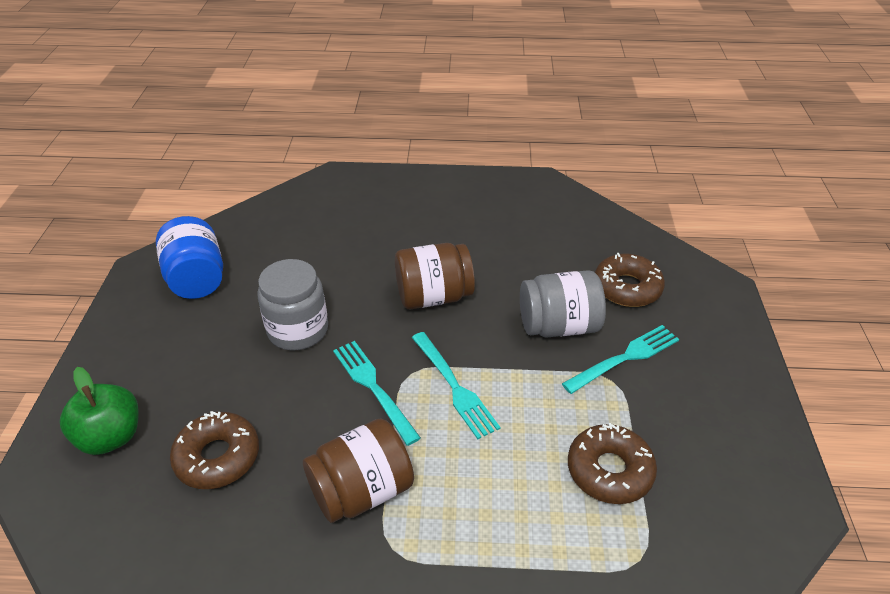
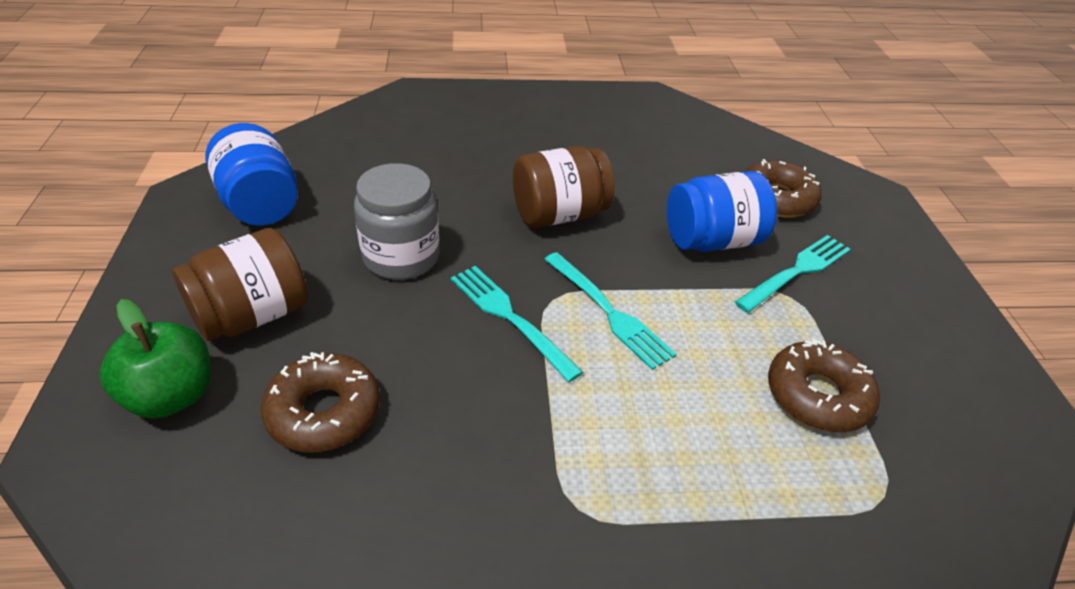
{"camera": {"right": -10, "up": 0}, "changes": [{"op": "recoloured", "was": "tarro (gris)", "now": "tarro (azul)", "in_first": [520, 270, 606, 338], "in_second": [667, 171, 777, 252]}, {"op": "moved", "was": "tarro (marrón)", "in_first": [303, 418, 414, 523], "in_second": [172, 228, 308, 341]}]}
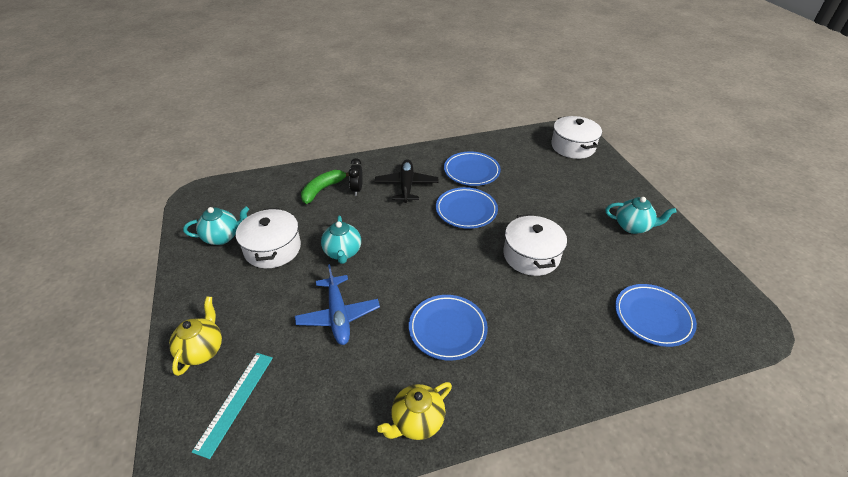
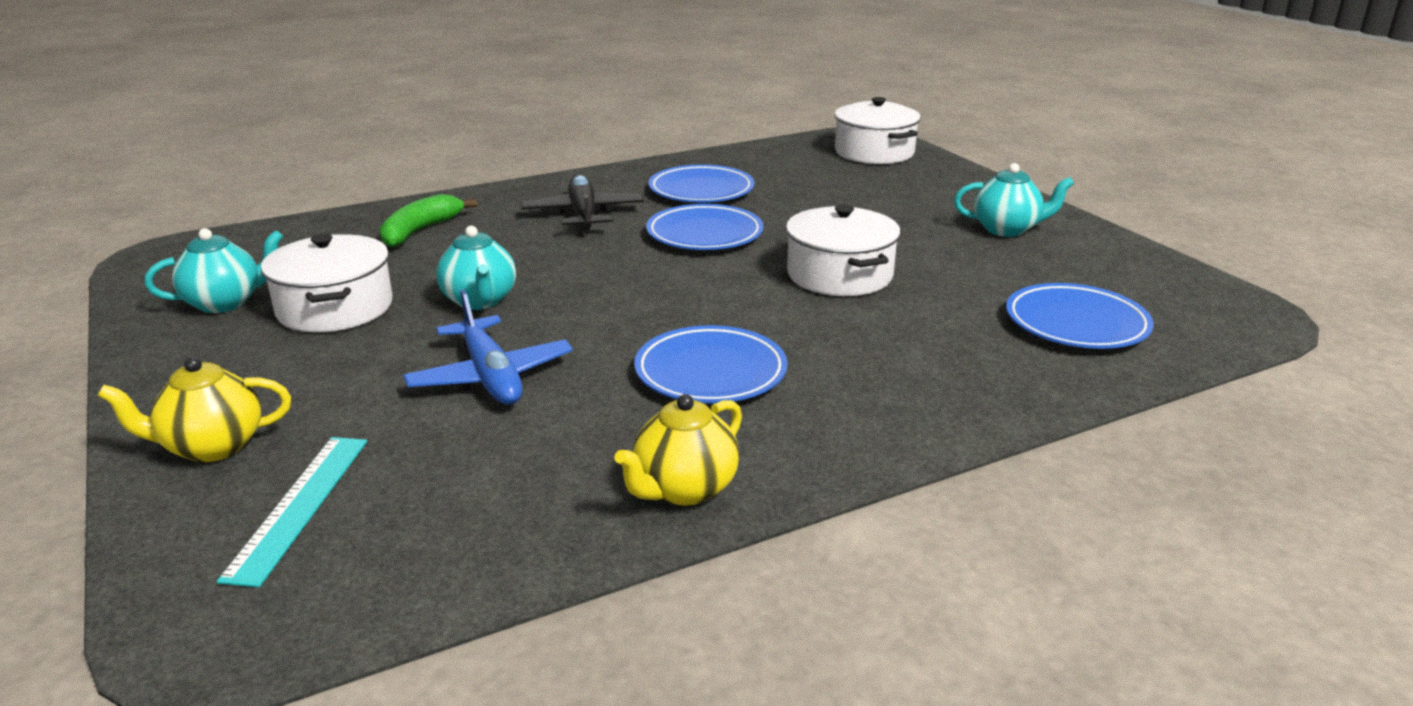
{"camera": {"right": -10, "up": -15}, "changes": [{"op": "removed", "was": "despertador (negro)", "in_first": [348, 158, 363, 196]}, {"op": "turned", "was": "tetera (amarillo)", "in_first": [169, 296, 222, 376], "in_second": [97, 357, 291, 462], "clockwise": -105}]}
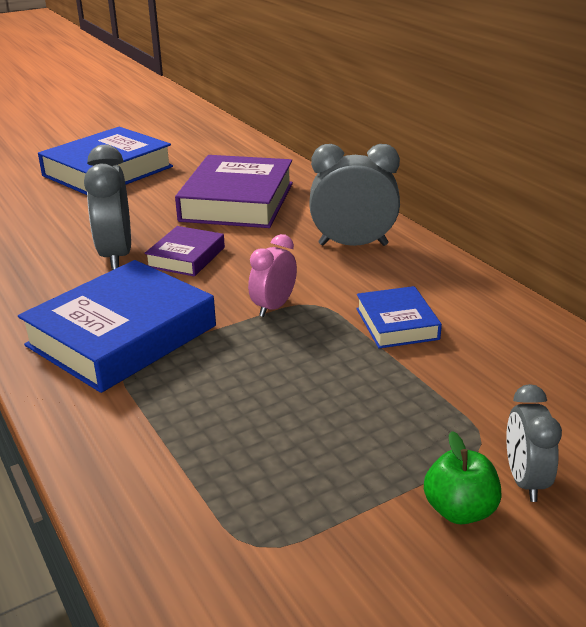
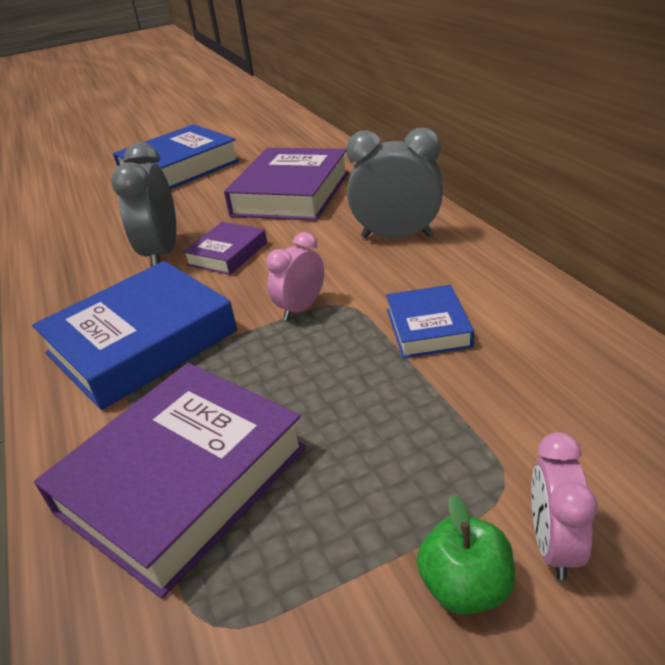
{"camera": {"right": 10, "up": 5}, "changes": [{"op": "recoloured", "was": "despertador (gris)", "now": "despertador (rosa)", "in_first": [506, 384, 562, 502], "in_second": [531, 432, 598, 580]}, {"op": "added", "now": "libro (morado)", "in_second": [34, 363, 306, 599]}]}
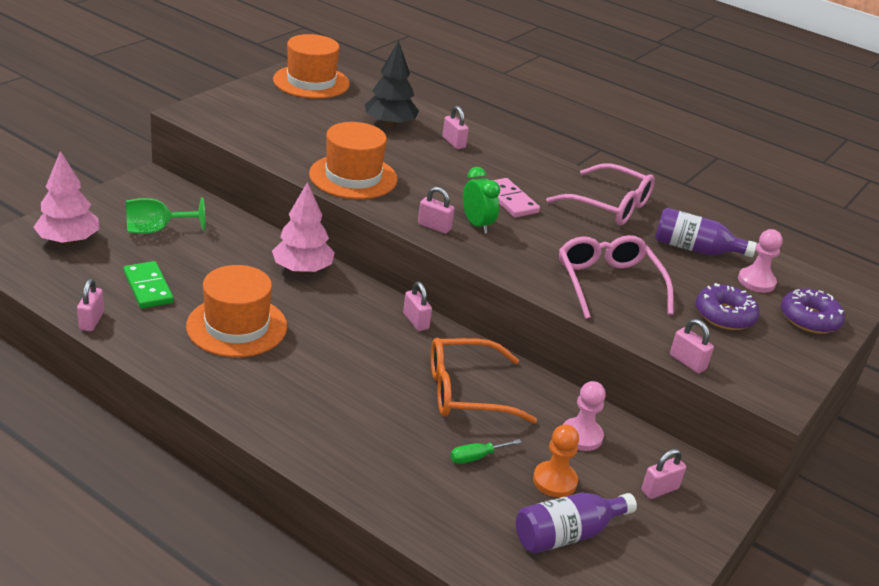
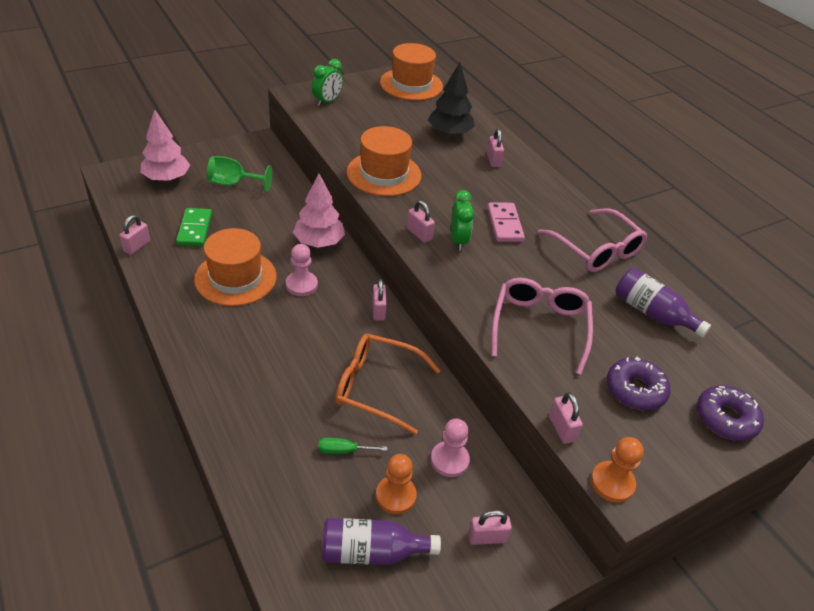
{"camera": {"right": 25, "up": 10}, "changes": [{"op": "moved", "was": "peón (rosa)", "in_first": [738, 229, 783, 293], "in_second": [286, 244, 318, 296]}, {"op": "added", "now": "despertador (verde)", "in_second": [312, 59, 343, 106]}, {"op": "added", "now": "peón (naranja)", "in_second": [591, 437, 644, 503]}]}
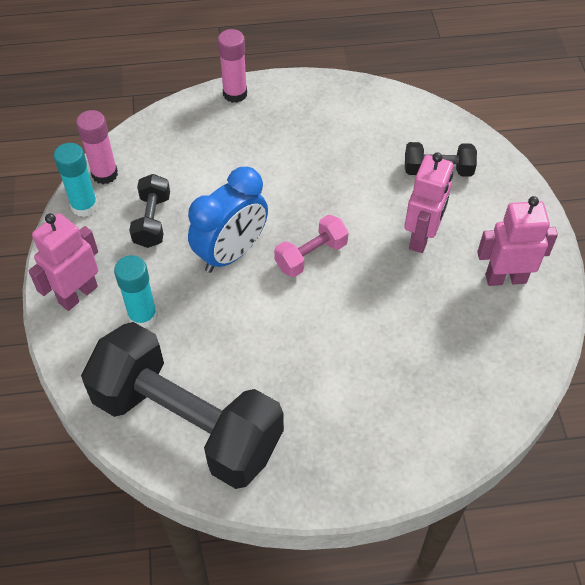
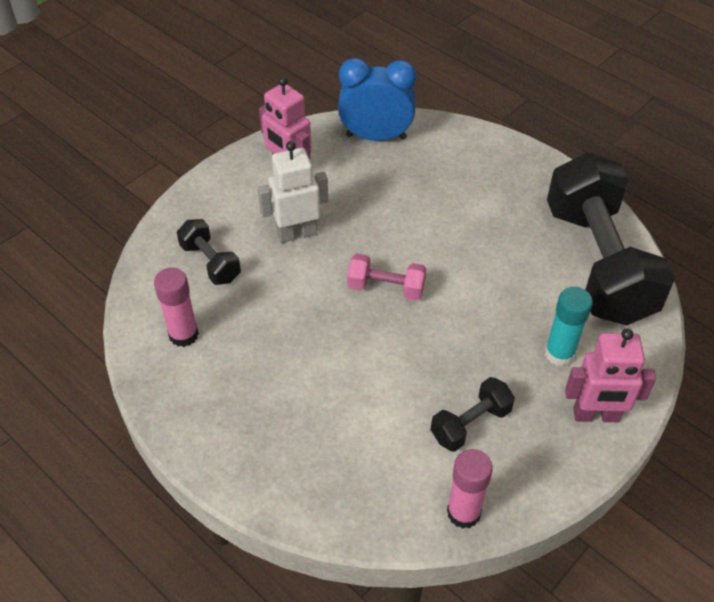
{"camera": {"right": -130, "up": -5}, "changes": [{"op": "moved", "was": "barra de pegamento (rosa)", "in_first": [218, 29, 247, 103], "in_second": [154, 268, 199, 347]}, {"op": "removed", "was": "barra de pegamento (turquesa)", "in_first": [54, 143, 98, 217]}, {"op": "recoloured", "was": "robot (rosa)", "now": "robot (blanco)", "in_first": [404, 152, 453, 253], "in_second": [258, 141, 328, 243]}, {"op": "moved", "was": "despertador (azul)", "in_first": [188, 167, 268, 273], "in_second": [338, 58, 417, 141]}]}
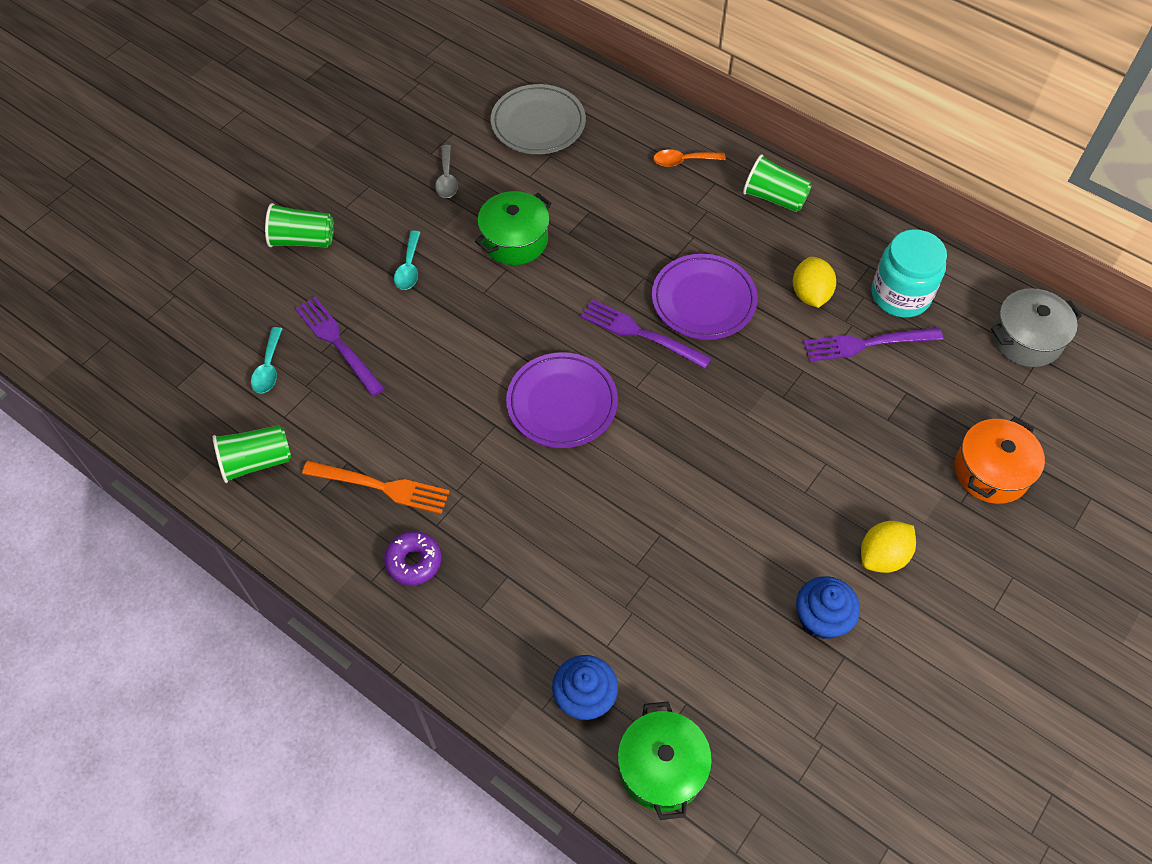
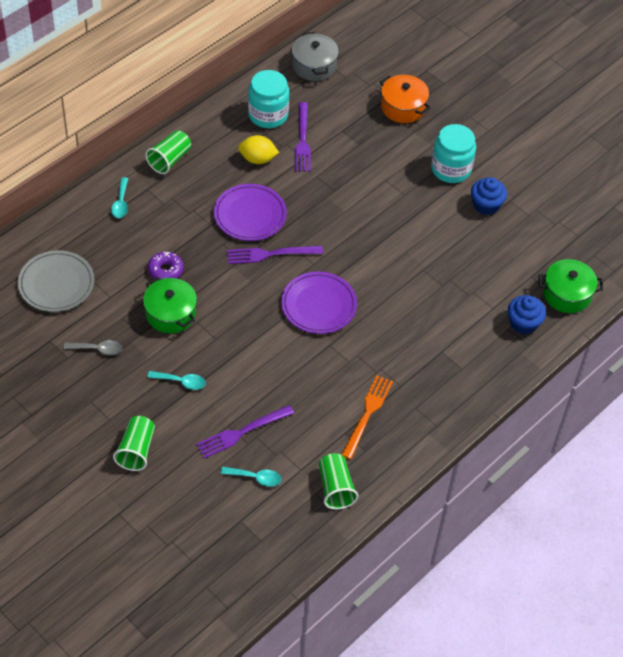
{"camera": {"right": -85, "up": -5}, "changes": [{"op": "recoloured", "was": "cuchara (naranja)", "now": "cuchara (turquesa)", "in_first": [653, 150, 726, 167], "in_second": [111, 177, 128, 218]}, {"op": "turned", "was": "tenedor (morado)", "in_first": [581, 299, 711, 368], "in_second": [227, 246, 323, 264], "clockwise": 45}, {"op": "replaced", "was": "limón (amarillo)", "now": "tarro (turquesa)", "in_first": [861, 521, 916, 573], "in_second": [431, 124, 476, 183]}, {"op": "moved", "was": "rosquilla (morado)", "in_first": [384, 531, 441, 585], "in_second": [148, 252, 183, 281]}]}
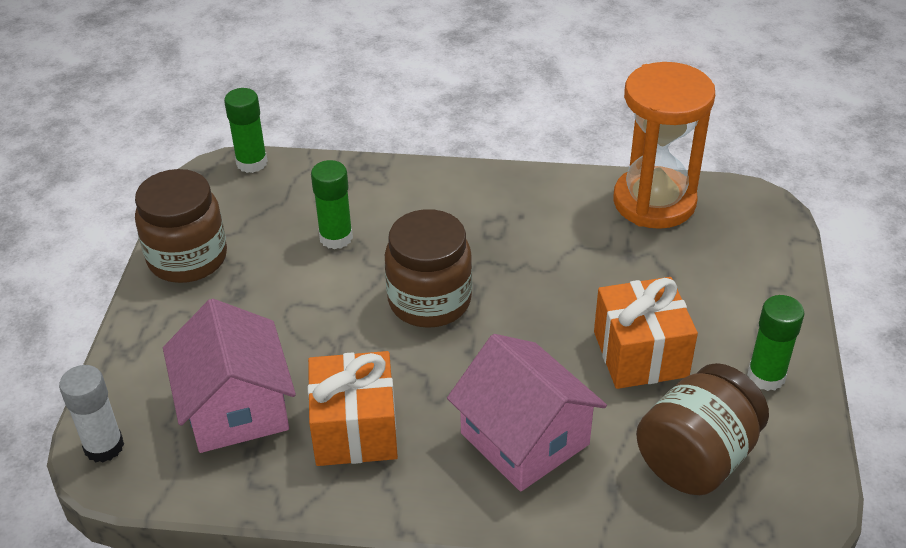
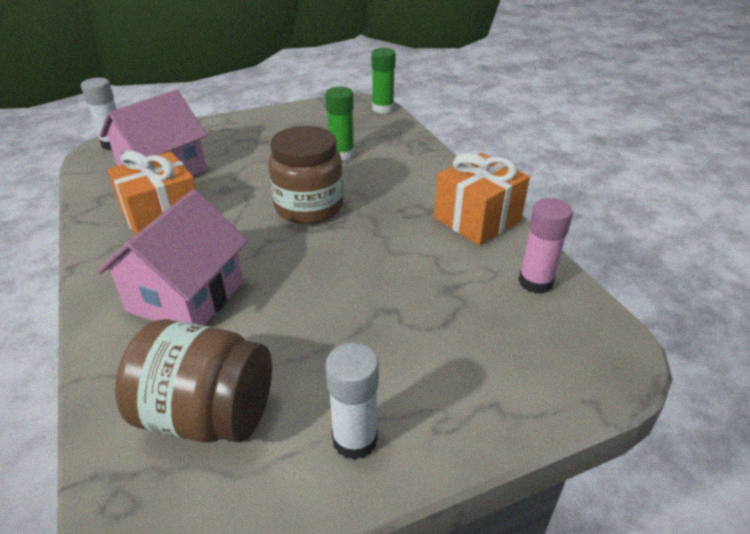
{"camera": {"right": 60, "up": -5}, "changes": [{"op": "replaced", "was": "reloj de arena (naranja)", "now": "barra de pegamento (rosa)", "in_first": [613, 62, 715, 229], "in_second": [518, 198, 573, 294]}, {"op": "removed", "was": "tarro (marrón)", "in_first": [135, 169, 227, 283]}, {"op": "moved", "was": "regalo (naranja)", "in_first": [594, 277, 698, 389], "in_second": [434, 153, 530, 245]}, {"op": "recoloured", "was": "barra de pegamento (verde)", "now": "barra de pegamento (blanco)", "in_first": [747, 295, 804, 391], "in_second": [325, 343, 379, 460]}]}
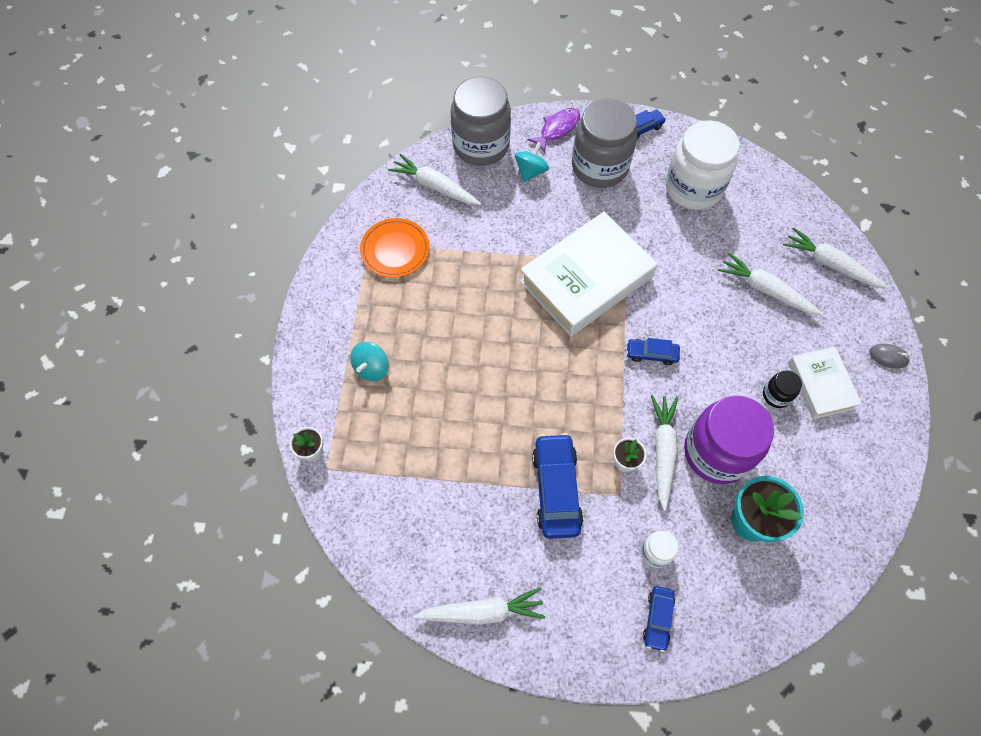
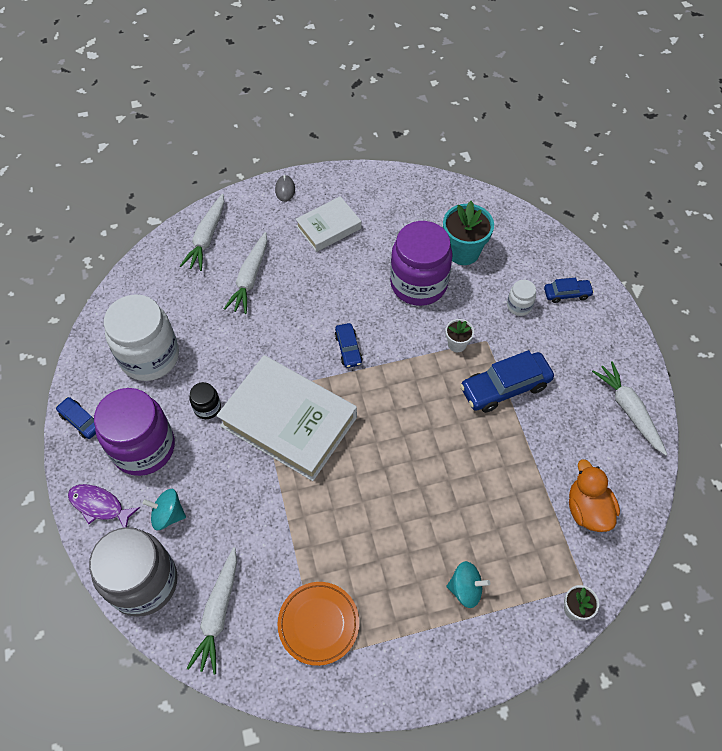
{"camera": {"right": -110, "up": -5}, "changes": [{"op": "recoloured", "was": "tarro (gris)", "now": "tarro (morado)", "in_first": [572, 98, 638, 188], "in_second": [94, 388, 175, 476]}, {"op": "moved", "was": "tarro (negro)", "in_first": [763, 370, 802, 408], "in_second": [190, 382, 221, 419]}, {"op": "removed", "was": "zanahoria (blanco)", "in_first": [651, 395, 678, 511]}, {"op": "added", "now": "pato (naranja)", "in_second": [569, 459, 620, 532]}]}
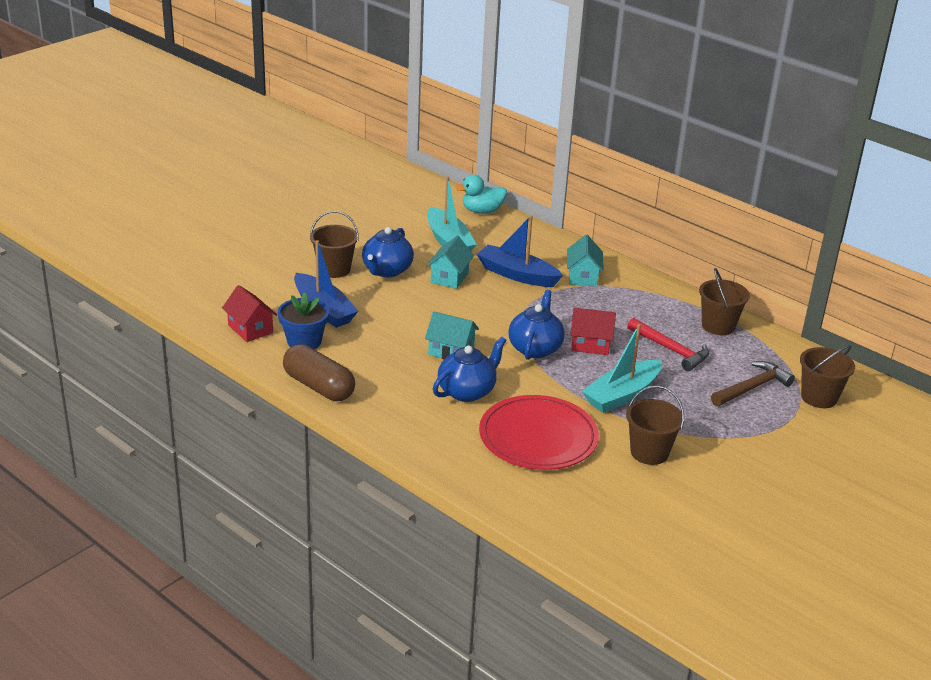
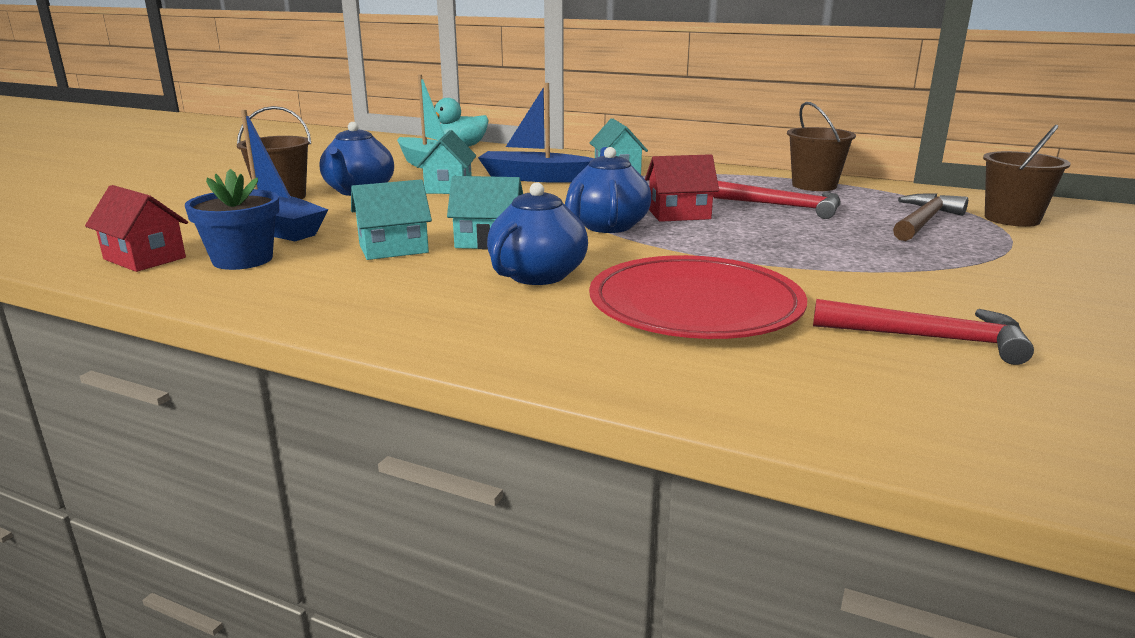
{"camera": {"right": -15, "up": -10}, "changes": [{"op": "removed", "was": "barco (turquesa)", "in_first": [582, 324, 662, 413]}, {"op": "removed", "was": "cápsula (marrón)", "in_first": [283, 344, 355, 401]}, {"op": "removed", "was": "balde (marrón)", "in_first": [626, 386, 684, 465]}, {"op": "added", "now": "casa (turquesa)", "in_second": [351, 179, 432, 260]}, {"op": "added", "now": "martillo (rojo)", "in_second": [813, 299, 1034, 365]}]}
